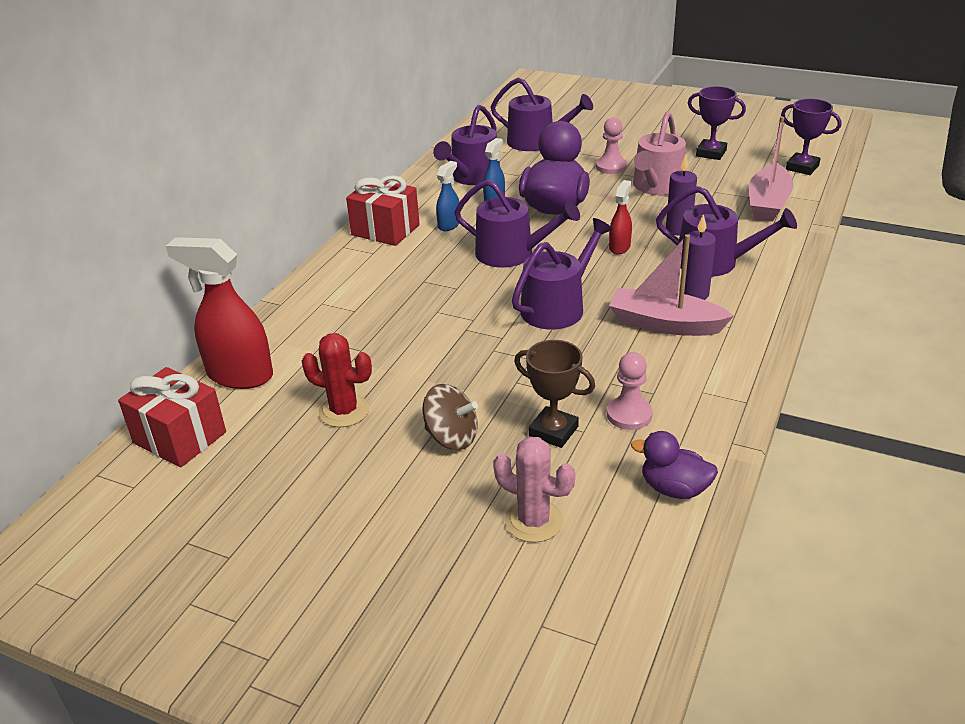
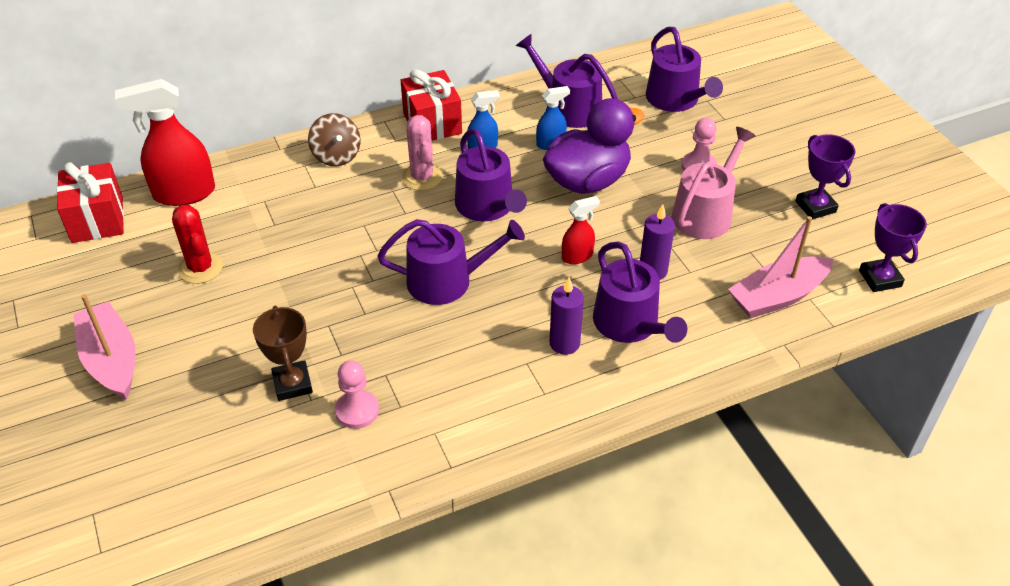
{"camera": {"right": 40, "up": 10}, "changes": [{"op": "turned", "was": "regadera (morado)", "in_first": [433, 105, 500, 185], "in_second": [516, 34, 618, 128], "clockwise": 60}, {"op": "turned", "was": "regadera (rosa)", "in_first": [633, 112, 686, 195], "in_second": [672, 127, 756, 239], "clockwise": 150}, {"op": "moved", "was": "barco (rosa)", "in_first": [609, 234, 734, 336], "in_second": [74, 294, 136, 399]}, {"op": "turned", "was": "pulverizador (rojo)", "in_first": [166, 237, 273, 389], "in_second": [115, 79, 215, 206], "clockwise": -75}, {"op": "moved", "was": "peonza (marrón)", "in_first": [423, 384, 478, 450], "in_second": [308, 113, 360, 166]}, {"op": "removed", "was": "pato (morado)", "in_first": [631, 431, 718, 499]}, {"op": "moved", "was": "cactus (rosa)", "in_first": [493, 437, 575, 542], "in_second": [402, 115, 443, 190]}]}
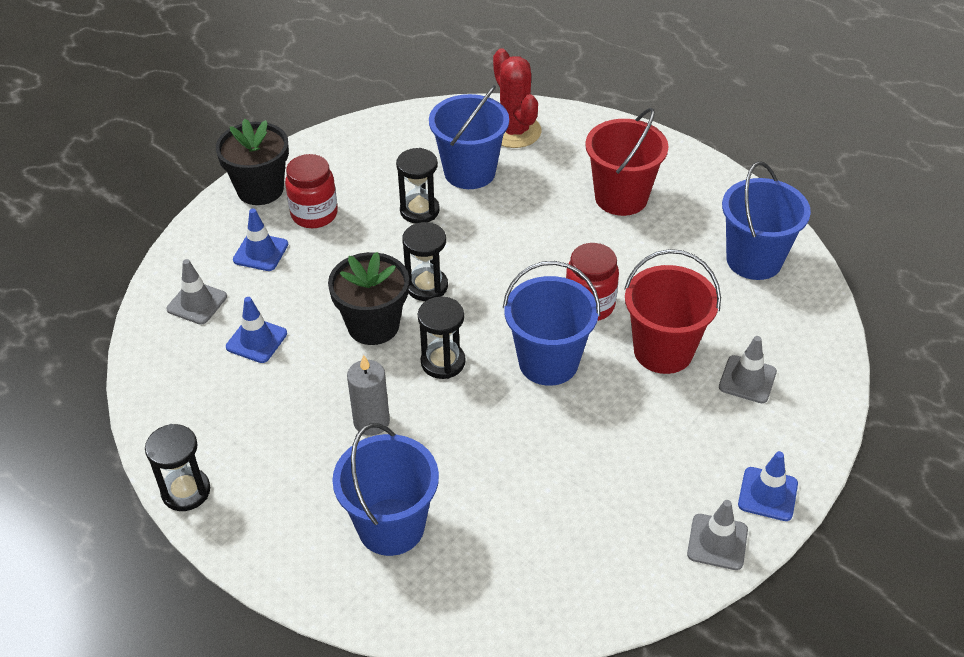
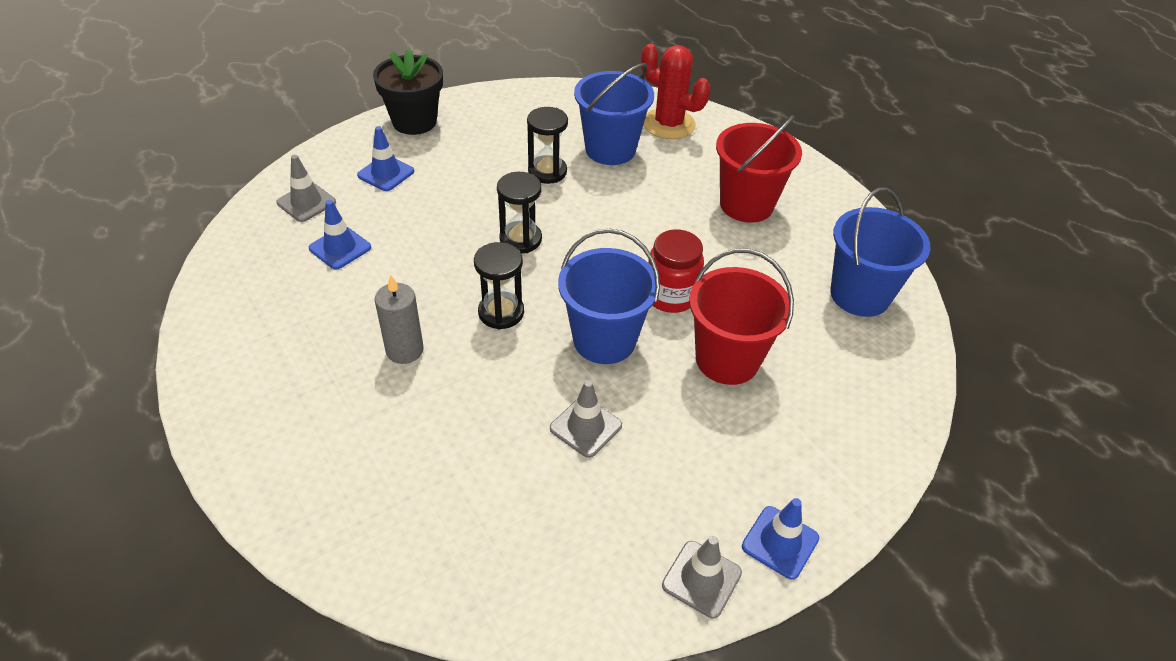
{"camera": {"right": 15, "up": 0}, "changes": [{"op": "turned", "was": "cactus (rojo)", "in_first": [493, 48, 542, 148], "in_second": [641, 44, 710, 139], "clockwise": -45}, {"op": "removed", "was": "tarro (rojo)", "in_first": [285, 154, 338, 228]}, {"op": "removed", "was": "maceta (negro)", "in_first": [328, 252, 409, 345]}, {"op": "moved", "was": "cono de tráfico (gris)", "in_first": [719, 336, 777, 403], "in_second": [550, 380, 622, 458]}, {"op": "removed", "was": "balde (azul)", "in_first": [332, 423, 439, 556]}, {"op": "removed", "was": "reloj de arena (negro)", "in_first": [145, 424, 210, 511]}]}
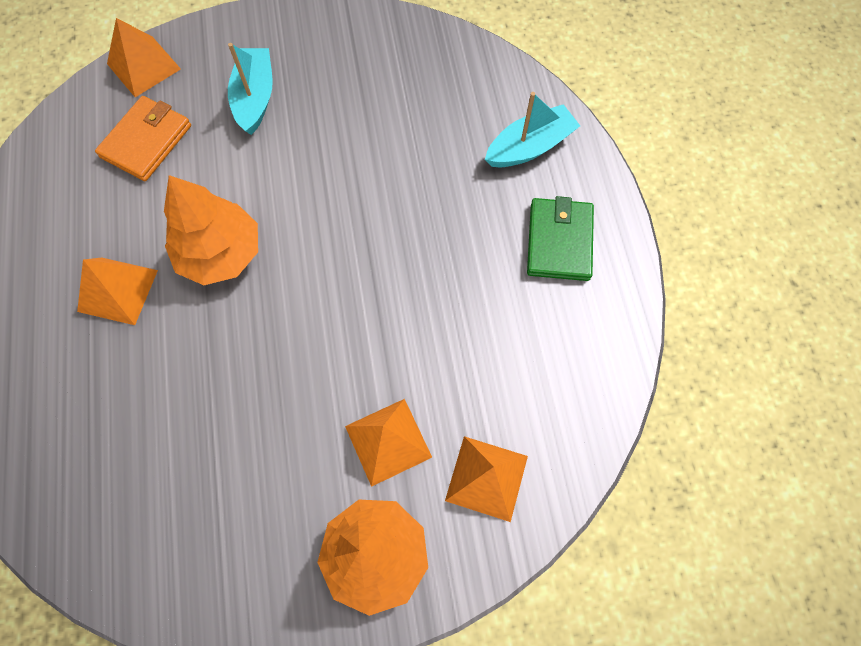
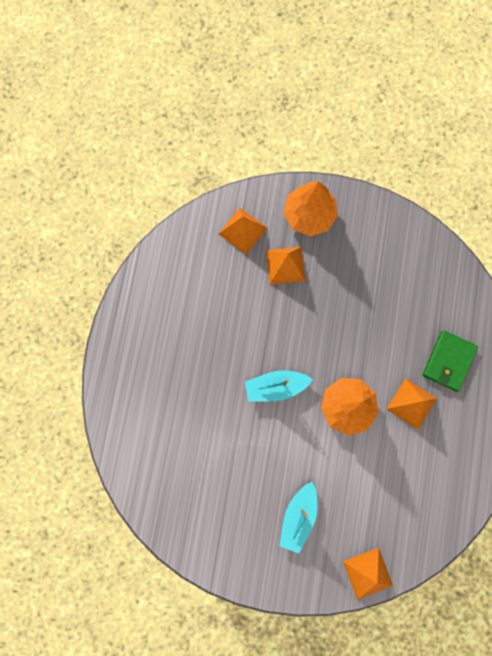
{"camera": {"right": -160, "up": 10}, "changes": [{"op": "moved", "was": "barco (turquesa)", "in_first": [485, 92, 580, 167], "in_second": [245, 370, 313, 401]}, {"op": "removed", "was": "cartera (naranja)", "in_first": [95, 96, 191, 181]}, {"op": "moved", "was": "cartera (verde)", "in_first": [527, 196, 594, 281], "in_second": [423, 331, 478, 392]}]}
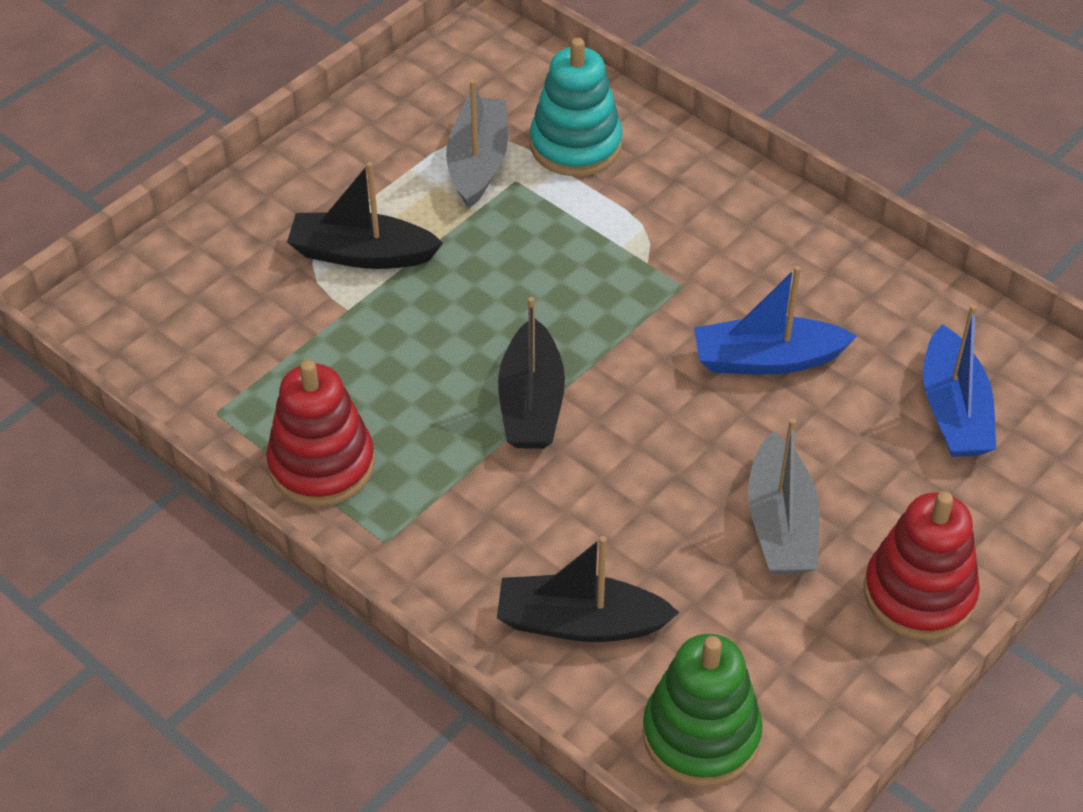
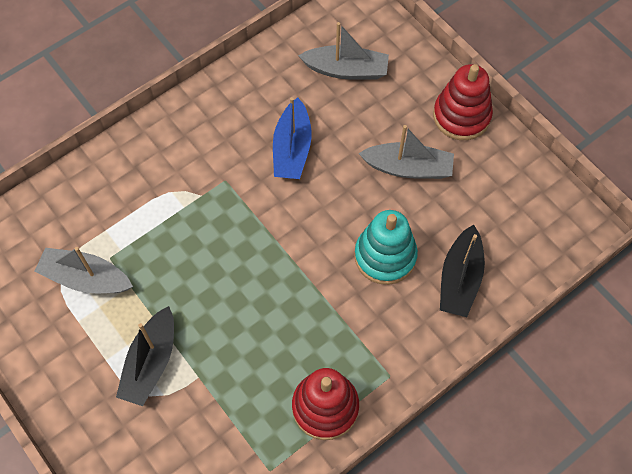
{"camera": {"right": -80, "up": 15}, "changes": [{"op": "moved", "was": "juguete apilable (turquesa)", "in_first": [530, 38, 623, 176], "in_second": [354, 210, 418, 285]}, {"op": "removed", "was": "barco (negro)", "in_first": [498, 297, 565, 449]}, {"op": "recoloured", "was": "barco (azul)", "now": "barco (gris)", "in_first": [923, 305, 996, 457], "in_second": [298, 22, 389, 80]}, {"op": "removed", "was": "juguete apilable (verde)", "in_first": [642, 634, 763, 786]}]}
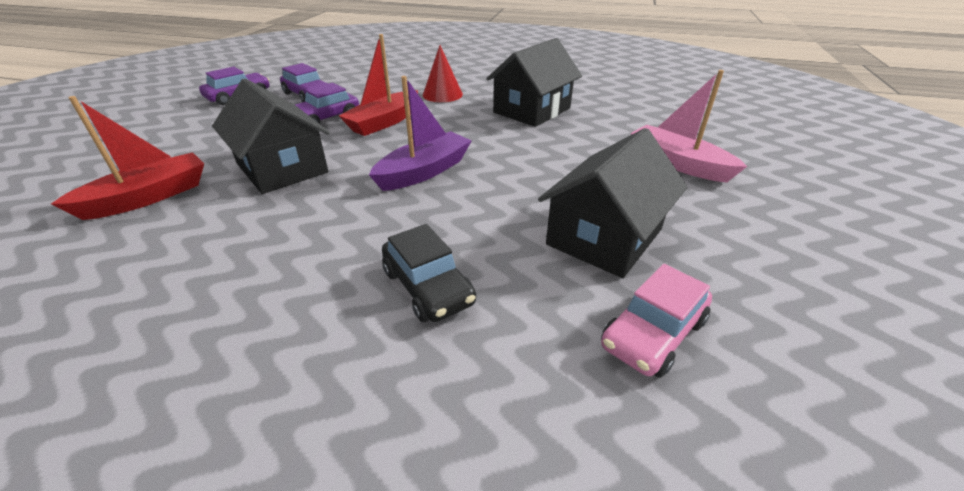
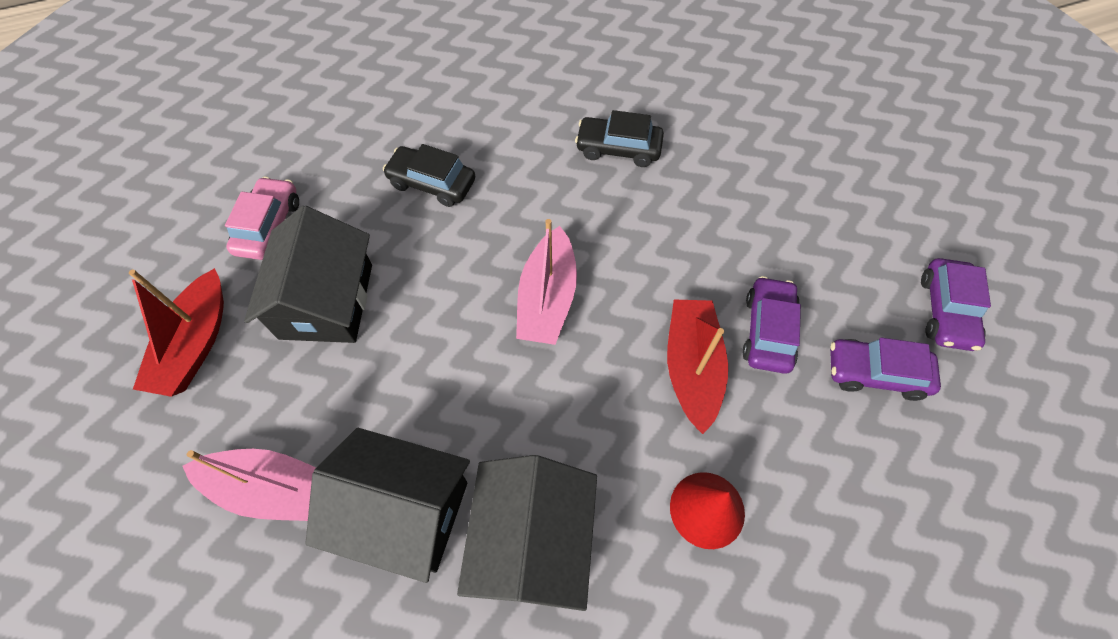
{"camera": {"right": 145, "up": 25}, "changes": [{"op": "recoloured", "was": "barco (morado)", "now": "barco (rosa)", "in_first": [369, 76, 472, 191], "in_second": [516, 219, 577, 345]}, {"op": "moved", "was": "casa (negro)", "in_first": [212, 79, 330, 194], "in_second": [305, 428, 470, 583]}, {"op": "moved", "was": "barco (rojo)", "in_first": [51, 96, 204, 220], "in_second": [129, 268, 224, 397]}, {"op": "added", "now": "coche (negro)", "in_second": [575, 110, 664, 167]}]}
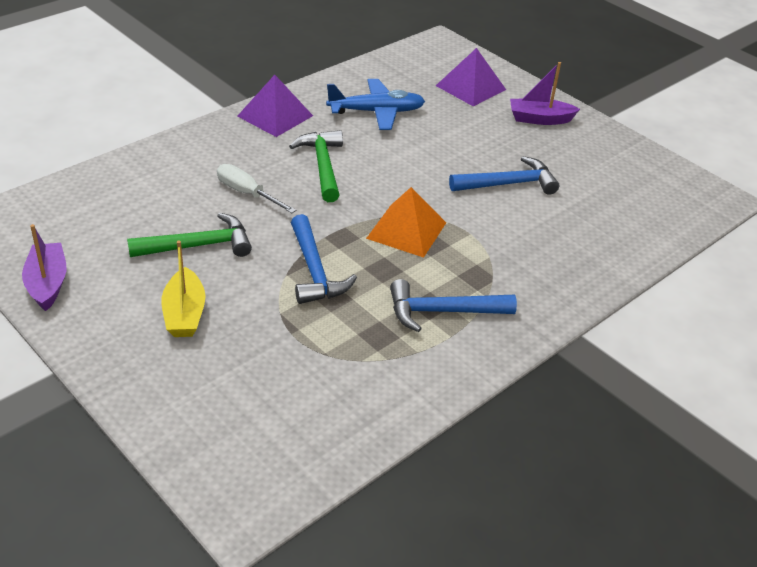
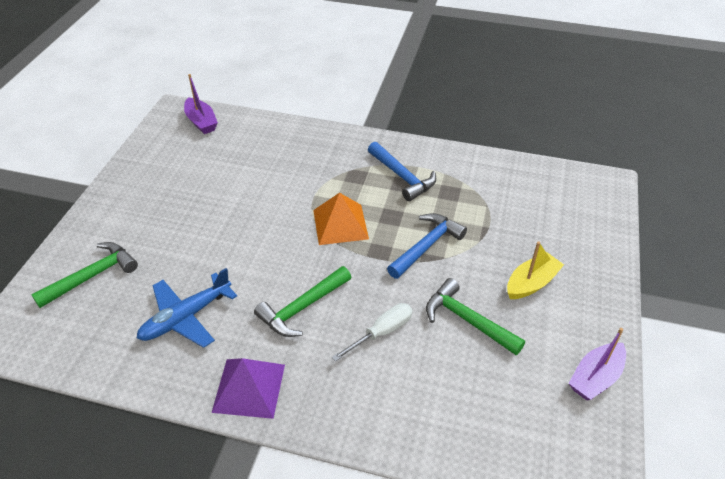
{"camera": {"right": -120, "up": 5}, "changes": [{"op": "replaced", "was": "pirámide (morado)", "now": "martillo (verde)", "in_first": [436, 48, 506, 106], "in_second": [31, 242, 138, 308]}, {"op": "moved", "was": "barco (morado)", "in_first": [510, 62, 580, 125], "in_second": [184, 74, 218, 134]}, {"op": "turned", "was": "avión (azul)", "in_first": [326, 79, 425, 130], "in_second": [137, 268, 237, 348], "clockwise": -90}, {"op": "removed", "was": "martillo (azul)", "in_first": [449, 156, 559, 195]}, {"op": "turned", "was": "destornillador (blanco)", "in_first": [217, 164, 296, 213], "in_second": [332, 303, 413, 362], "clockwise": -135}]}
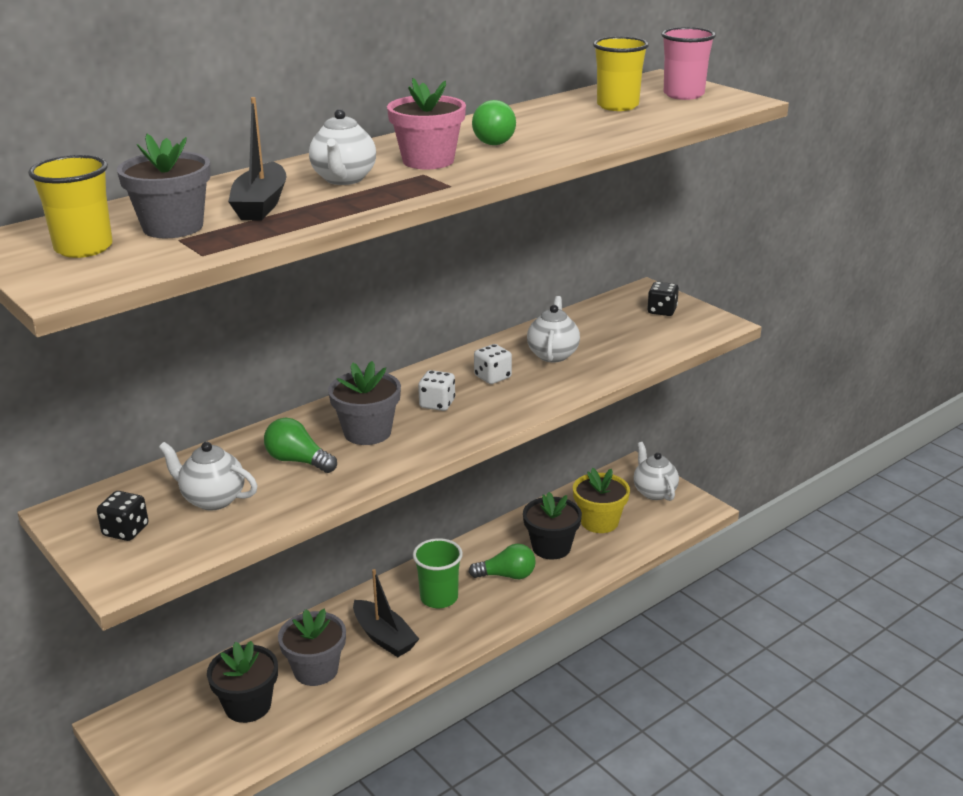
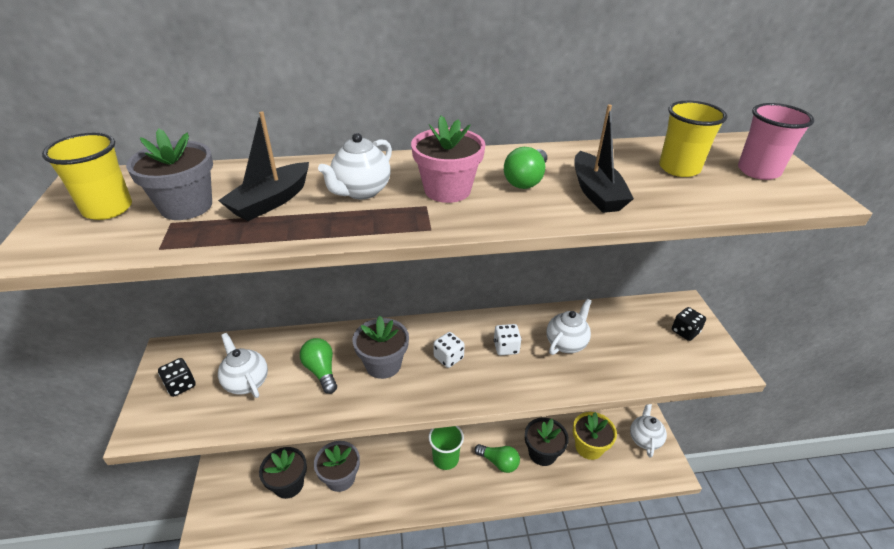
{"camera": {"right": 30, "up": 10}, "changes": [{"op": "moved", "was": "barco (negro)", "in_first": [353, 569, 419, 657], "in_second": [574, 104, 634, 213]}]}
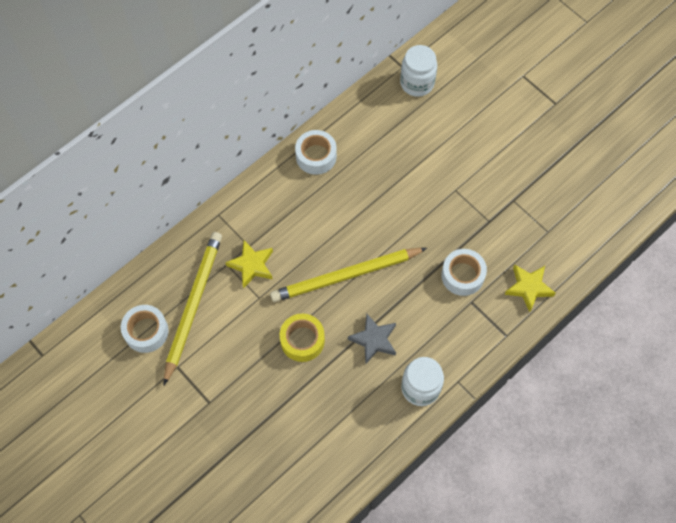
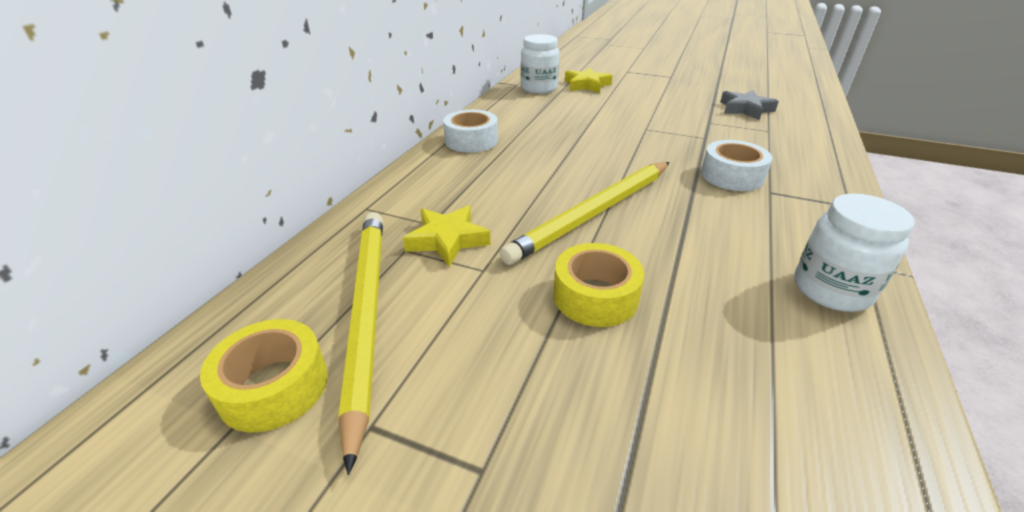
{"camera": {"right": -25, "up": -30}, "changes": [{"op": "moved", "was": "estrella (amarillo)", "in_first": [504, 265, 556, 312], "in_second": [565, 68, 612, 93]}, {"op": "recoloured", "was": "cinta adhesiva (blanco)", "now": "cinta adhesiva (amarillo)", "in_first": [121, 305, 169, 353], "in_second": [200, 319, 328, 432]}, {"op": "moved", "was": "estrella (gris)", "in_first": [348, 313, 396, 363], "in_second": [720, 90, 779, 120]}]}
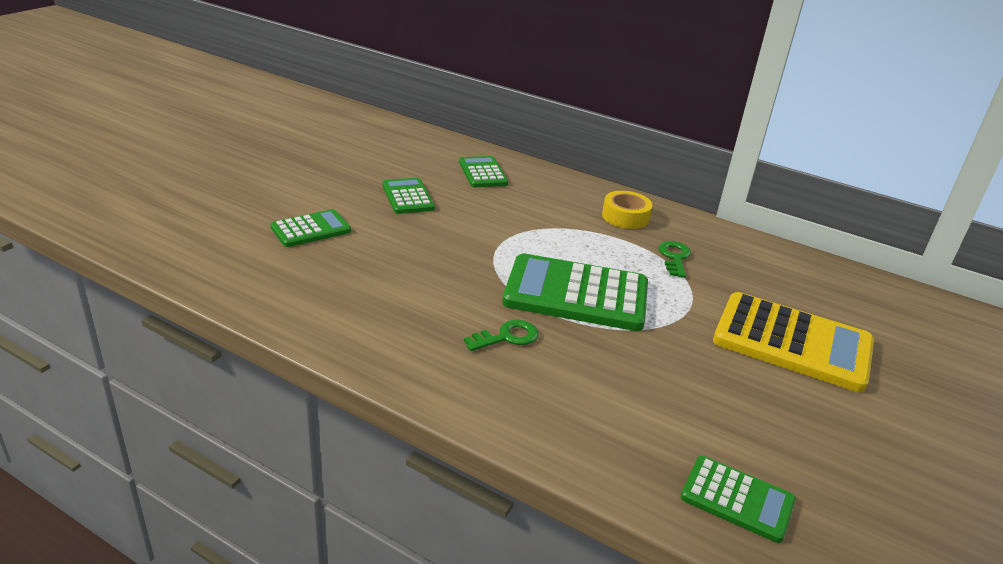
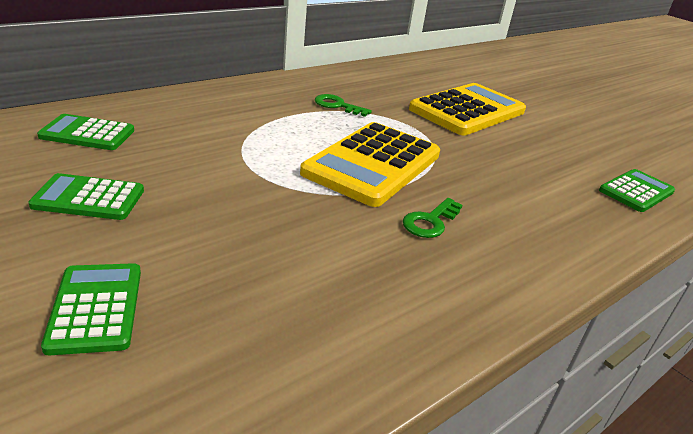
{"camera": {"right": -70, "up": 0}, "changes": [{"op": "removed", "was": "cinta adhesiva (amarillo)", "in_first": [602, 191, 652, 229]}, {"op": "recoloured", "was": "calculadora (verde)", "now": "calculadora (amarillo)", "in_first": [502, 253, 648, 331], "in_second": [300, 122, 440, 207]}, {"op": "turned", "was": "llave (verde)", "in_first": [464, 320, 538, 351], "in_second": [403, 198, 463, 238], "clockwise": -135}]}
